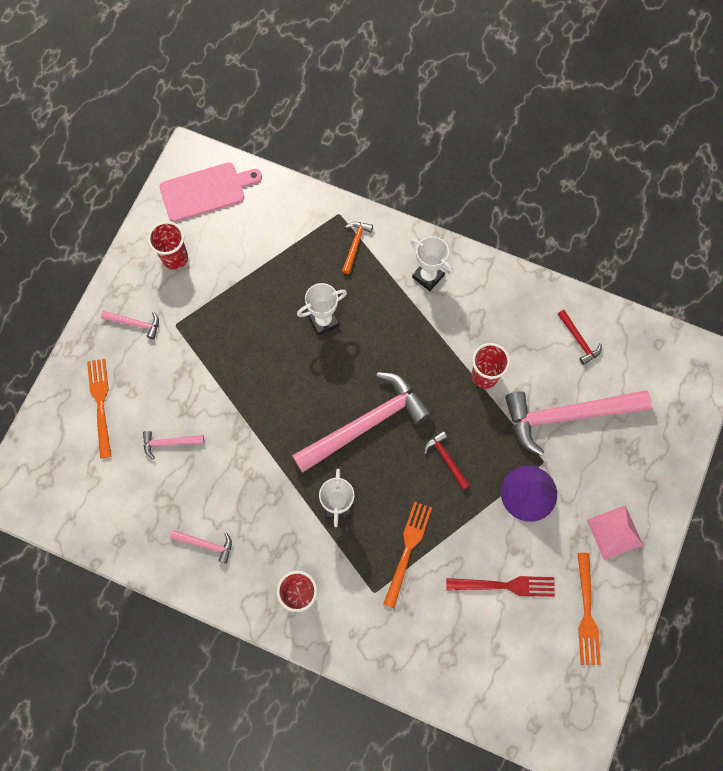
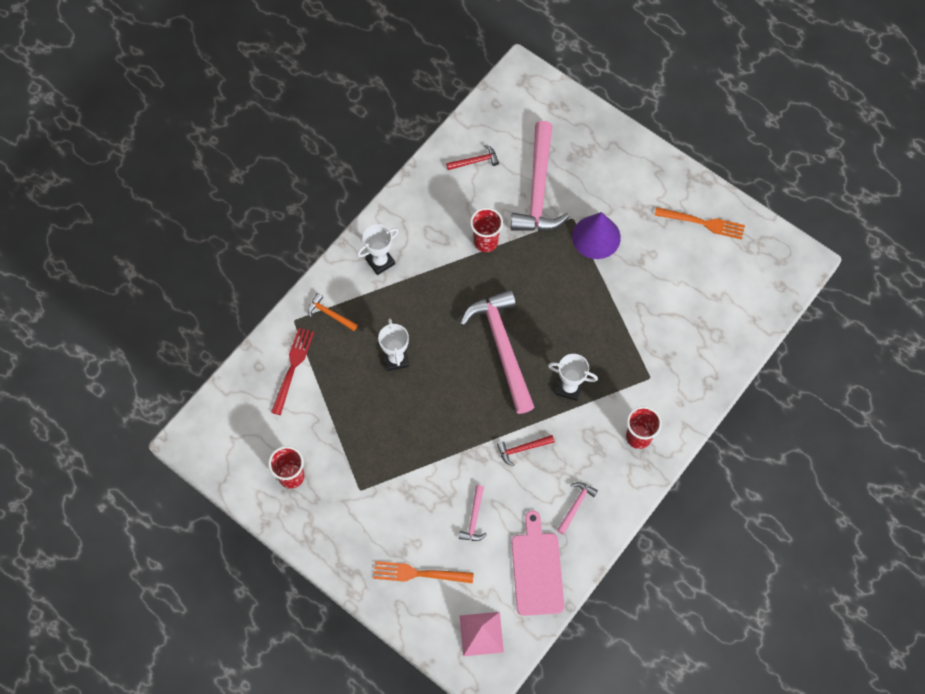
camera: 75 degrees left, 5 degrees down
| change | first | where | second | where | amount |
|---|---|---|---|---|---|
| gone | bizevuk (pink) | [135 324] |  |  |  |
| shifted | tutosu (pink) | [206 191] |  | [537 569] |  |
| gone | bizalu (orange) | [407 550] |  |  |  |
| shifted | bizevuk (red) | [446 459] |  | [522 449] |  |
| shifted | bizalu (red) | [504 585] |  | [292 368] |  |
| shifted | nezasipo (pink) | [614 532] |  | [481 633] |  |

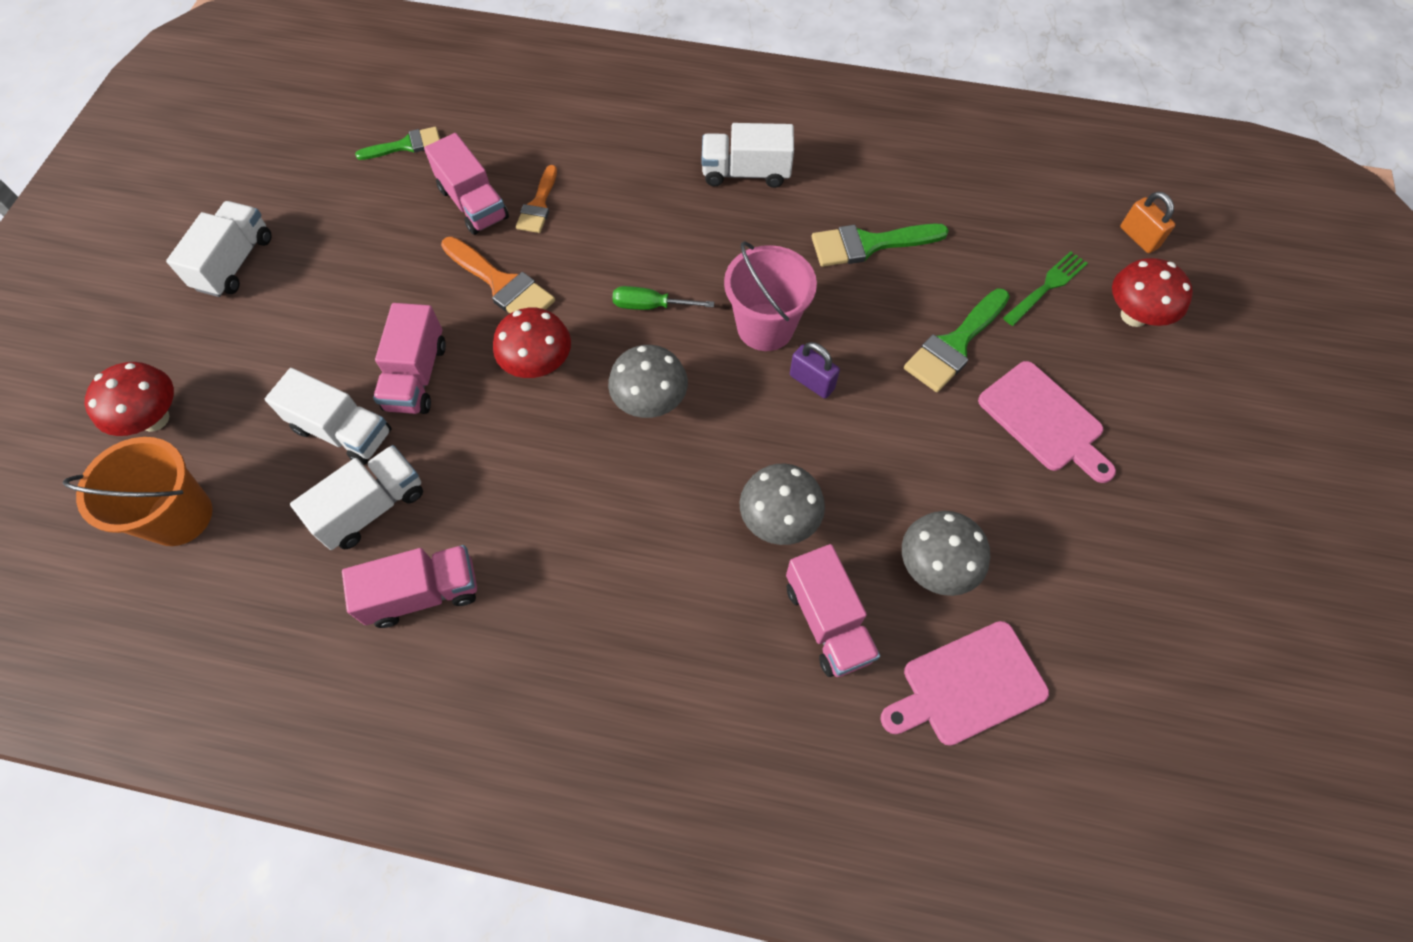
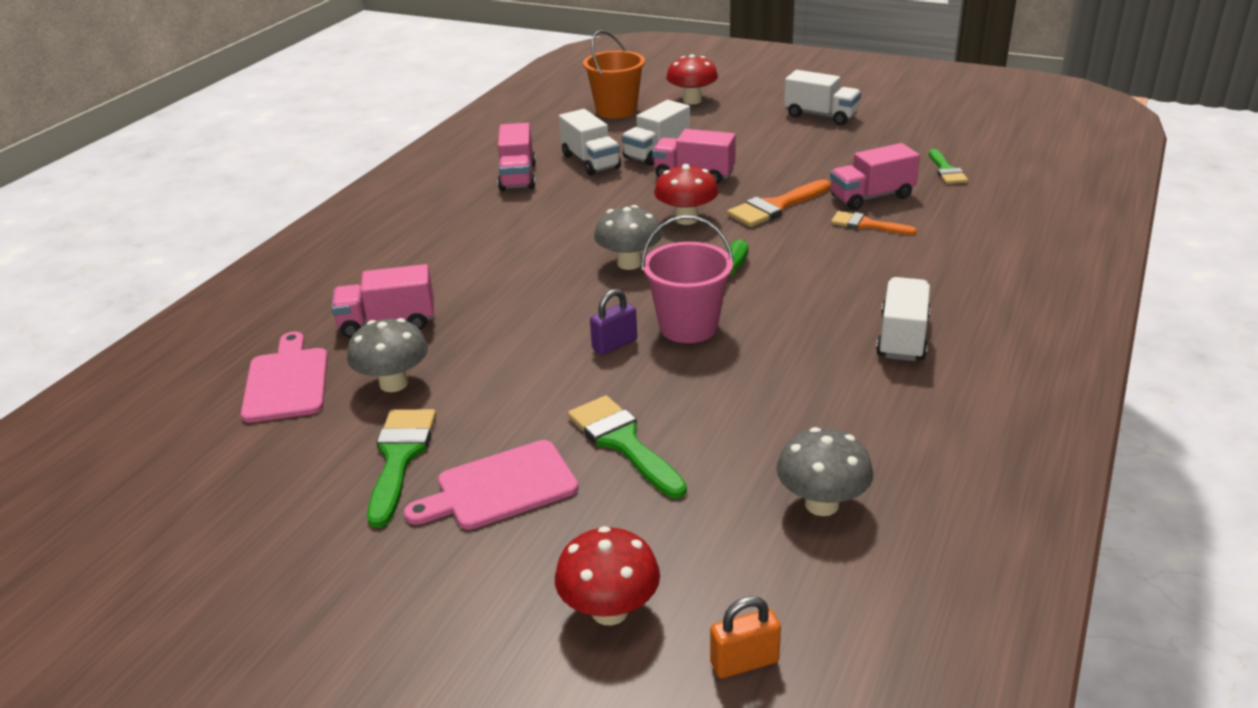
camera: 105 degrees right, 30 degrees down
| change | first | where | second | where | amount |
|---|---|---|---|---|---|
| shifted | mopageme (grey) | [779 520] |  | [821 504] |  |
| shifted | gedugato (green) | [869 244] |  | [399 458] |  |
| gone | bizalu (green) | [1047 286] |  |  |  |

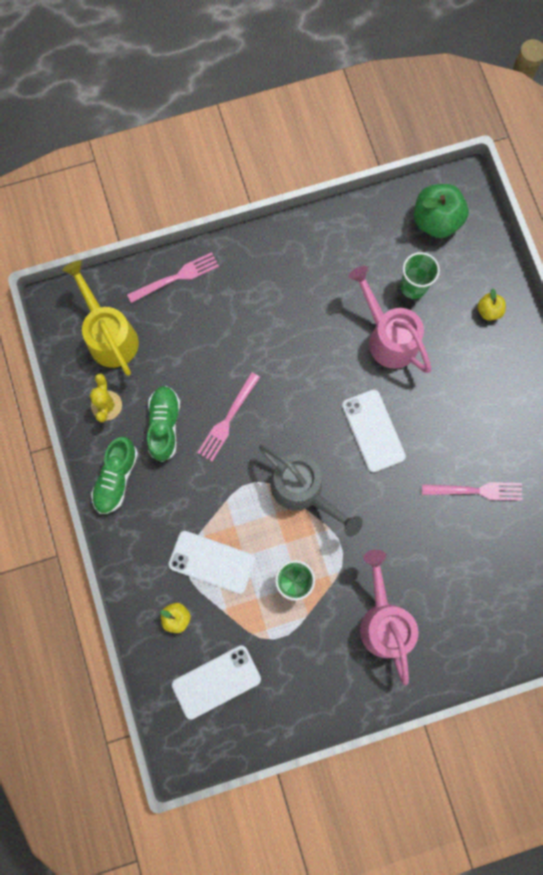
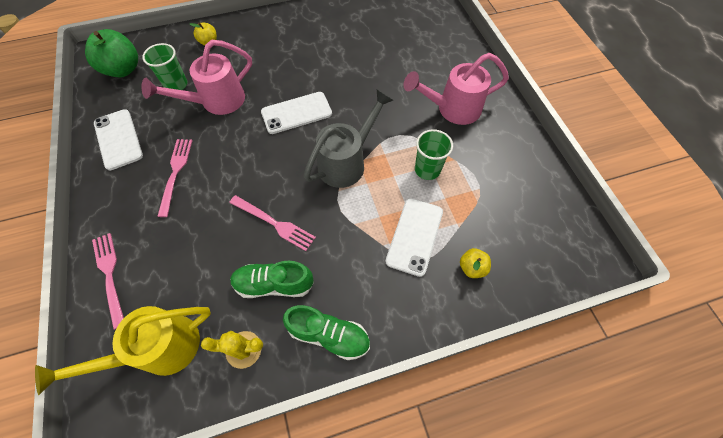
camera: 90 degrees left, 15 degrees down
| change | first | where | second | where | amount |
|---|---|---|---|---|---|
| shifted | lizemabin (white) | [216 681] |  | [118 139] |  |
| shifted | bizalu (pink) | [476 490] |  | [175 172] |  |

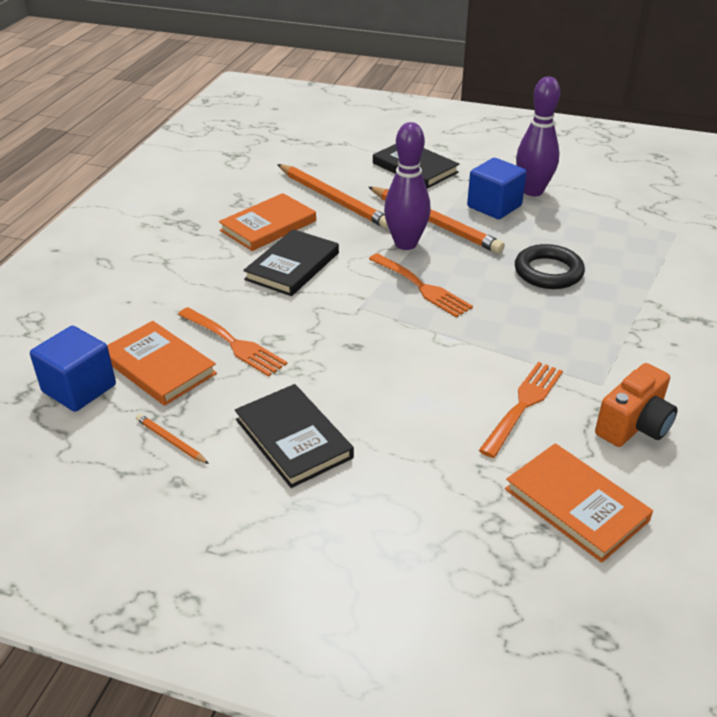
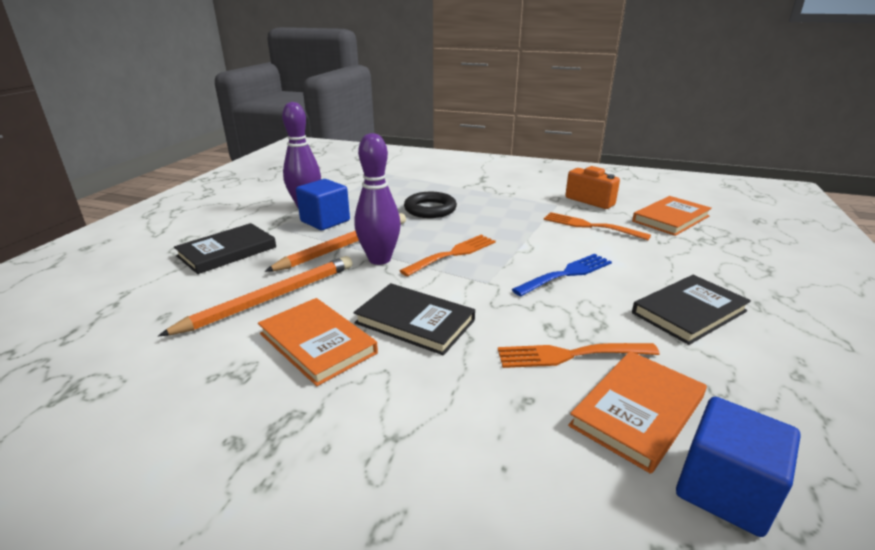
camera: 90 degrees left, 10 degrees down
| change | first | where | second | where | amount |
|---|---|---|---|---|---|
| gone | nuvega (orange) | [171 441] |  |  |  |
| rotated | bizalu (orange) | [233 343] |  | [570 355] | 135 degrees counterclockwise |
| new |  |  | bizalu (blue) | [566 274] |  |

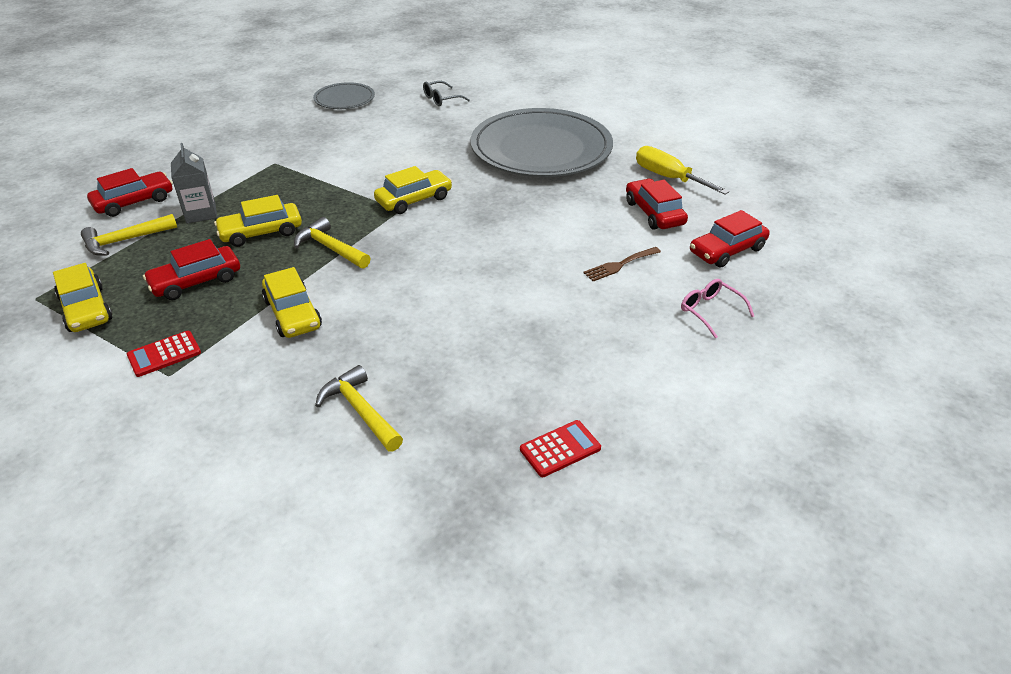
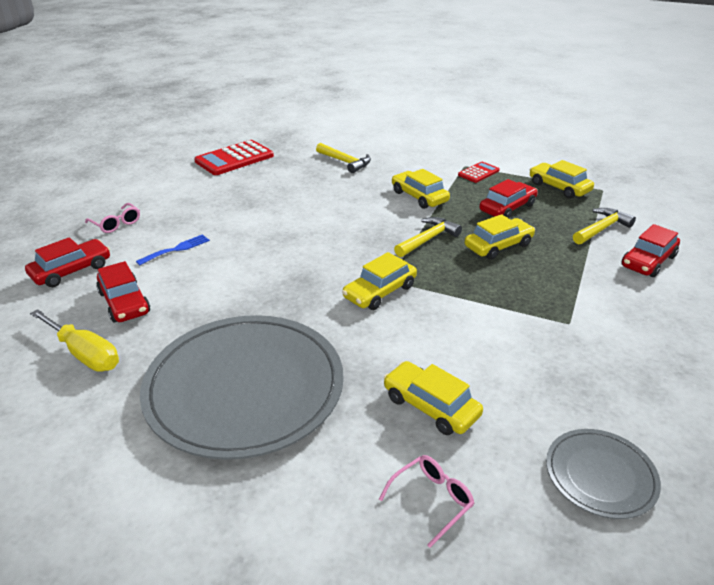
camera: 170 degrees right, 5 degrees down
| change | first | where | second | where | amount |
|---|---|---|---|---|---|
| gone | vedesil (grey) | [201 213] |  |  |  |
| rotated | bizevuk (yellow) | [330 248] |  | [428 239] | 75 degrees counterclockwise |
| repainted | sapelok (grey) | [441 99] | sapelok (pink) | [432 500] |  |
| scaled | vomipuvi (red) | [560 449] |  | [234 159] | x1.84 |
| repainted | bizalu (brown) | [619 265] | bizalu (blue) | [176 249] |  |
| new |  |  | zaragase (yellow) | [431 406] |  |

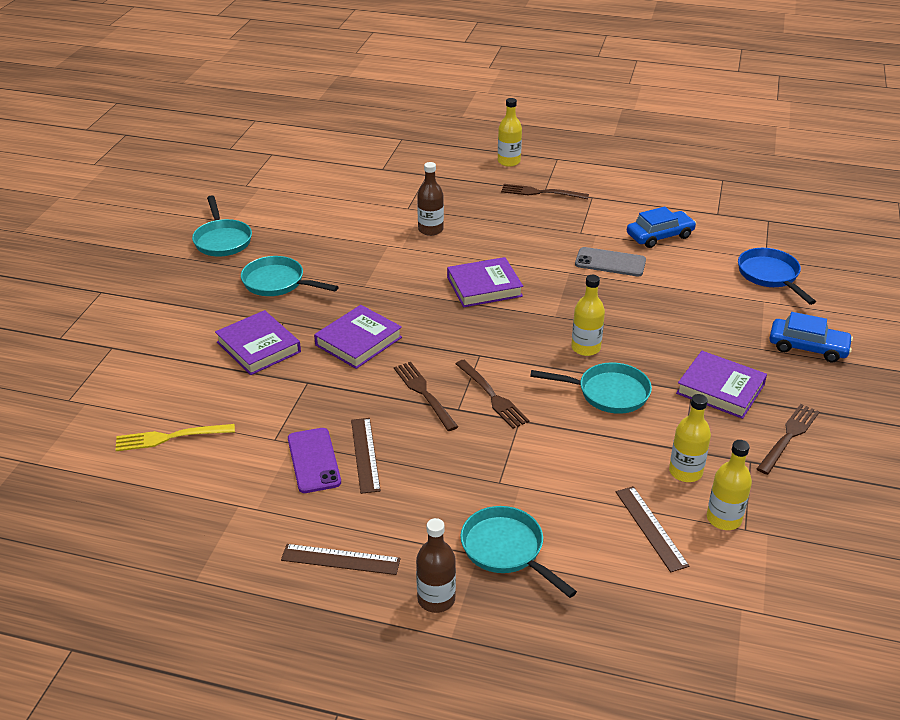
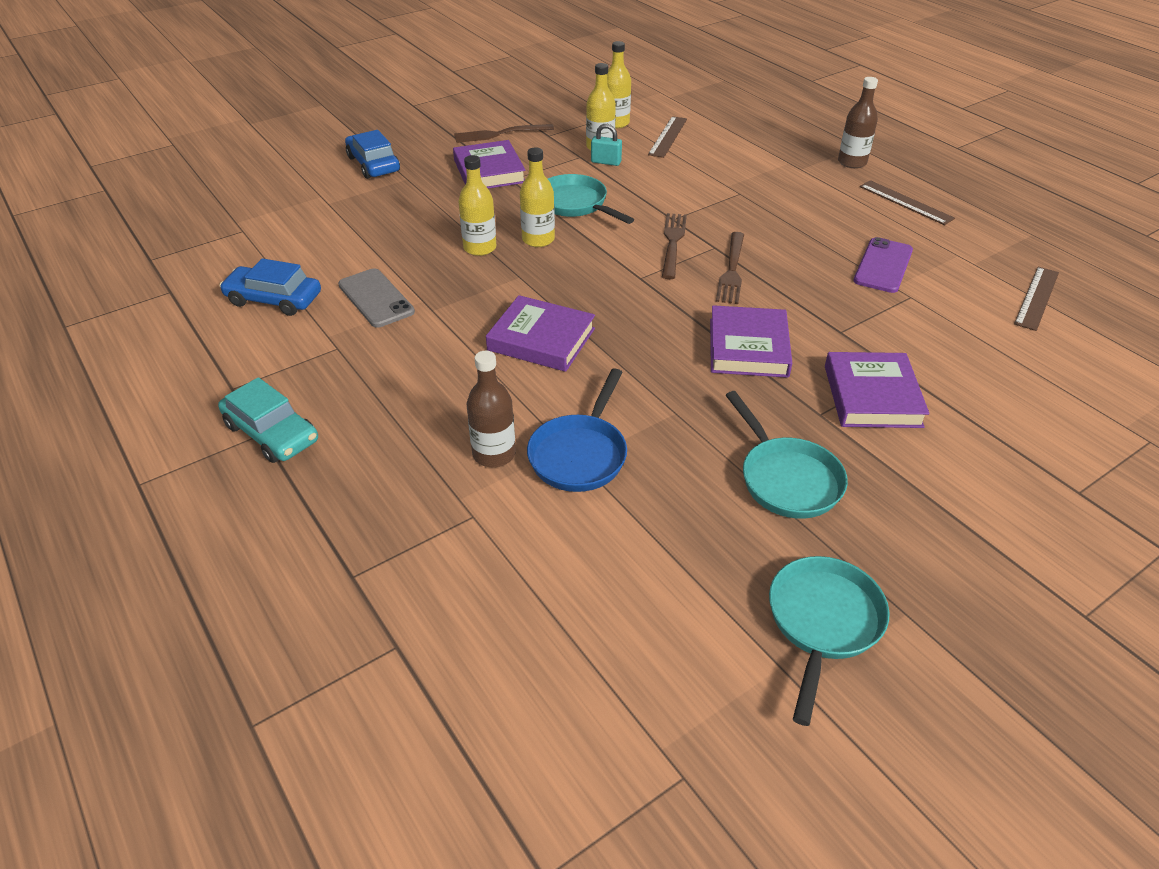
camera: 140 degrees left, 5 degrees up
| change | first | where | second | where | amount |
|---|---|---|---|---|---|
| gone | bizalu (yellow) | [170 437] |  |  |  |
| rotated | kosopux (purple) | [358 341] |  | [748 347] | 75 degrees counterclockwise |
| shifted | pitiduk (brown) | [365 454] |  | [1037 298] |  |
| gone | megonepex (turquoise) | [506 550] |  |  |  |
| shifted | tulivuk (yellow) | [509 161] |  | [480 248] |  |
| swapped | bizalu (brown) | [540 192] | zaragase (turquoise) | [271 433] |  |
| shifted | megonepex (blue) | [770 276] |  | [580 454] |  |
| new |  |  | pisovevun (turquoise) | [606 162] |  |

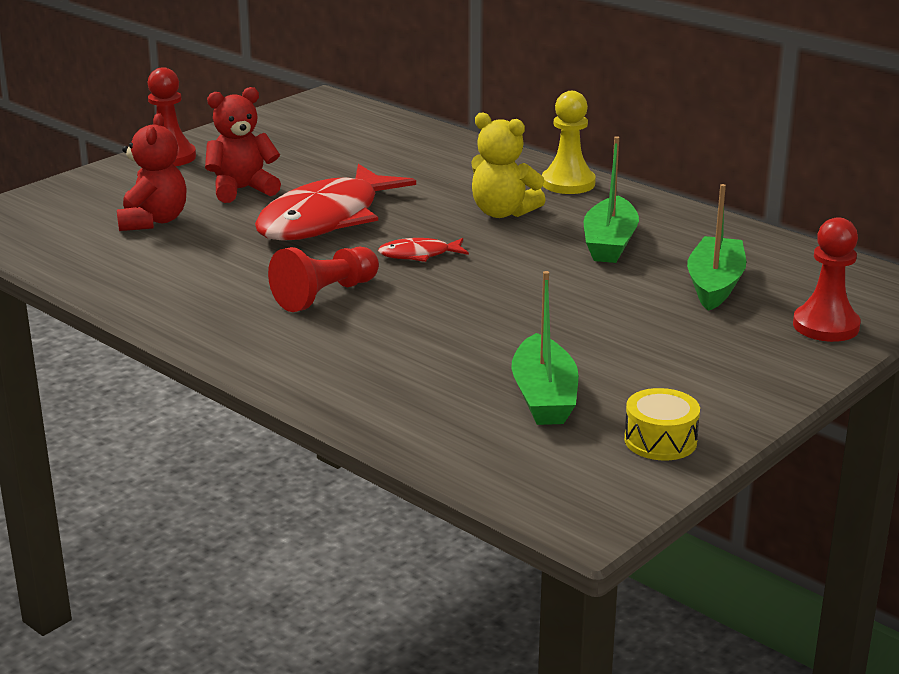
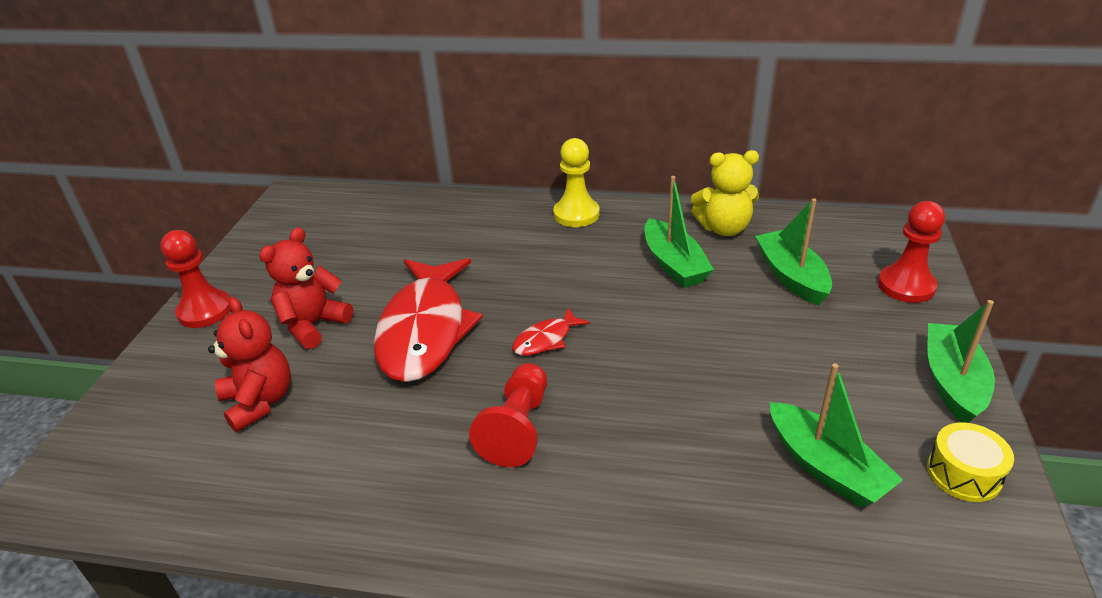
camera: 30 degrees left, 10 degrees up
| change | first | where | second | where | amount |
|---|---|---|---|---|---|
| shifted | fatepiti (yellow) | [502 212] |  | [724 228] |  |
| new |  |  | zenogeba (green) | [952 382] |  |

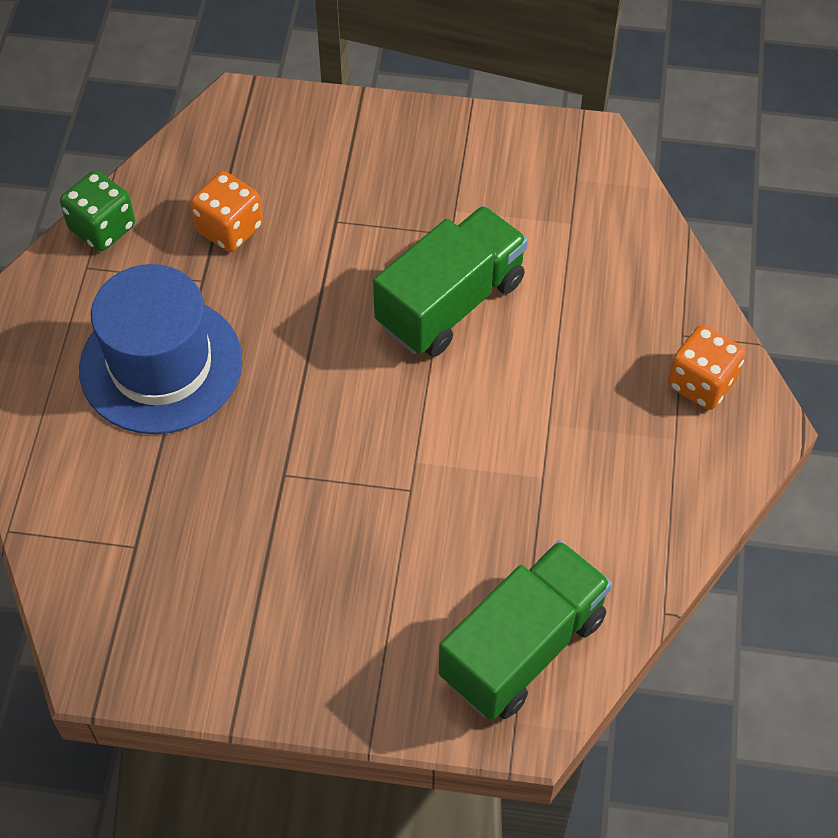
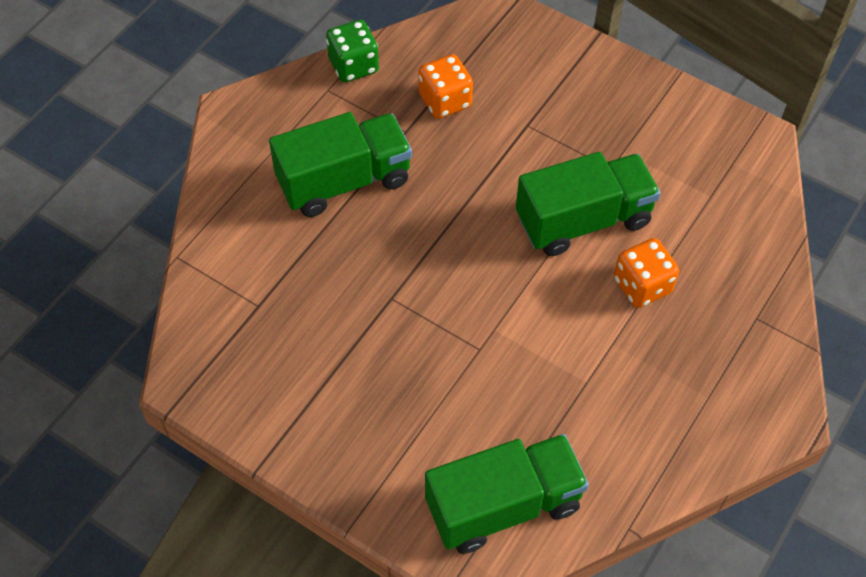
camera: 25 degrees right, 0 degrees up
| change | first | where | second | where | amount |
|---|---|---|---|---|---|
| swapped | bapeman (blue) | [161 365] | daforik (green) | [344 181] |  |
| shifted | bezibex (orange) | [701 383] |  | [642 285] |  |

